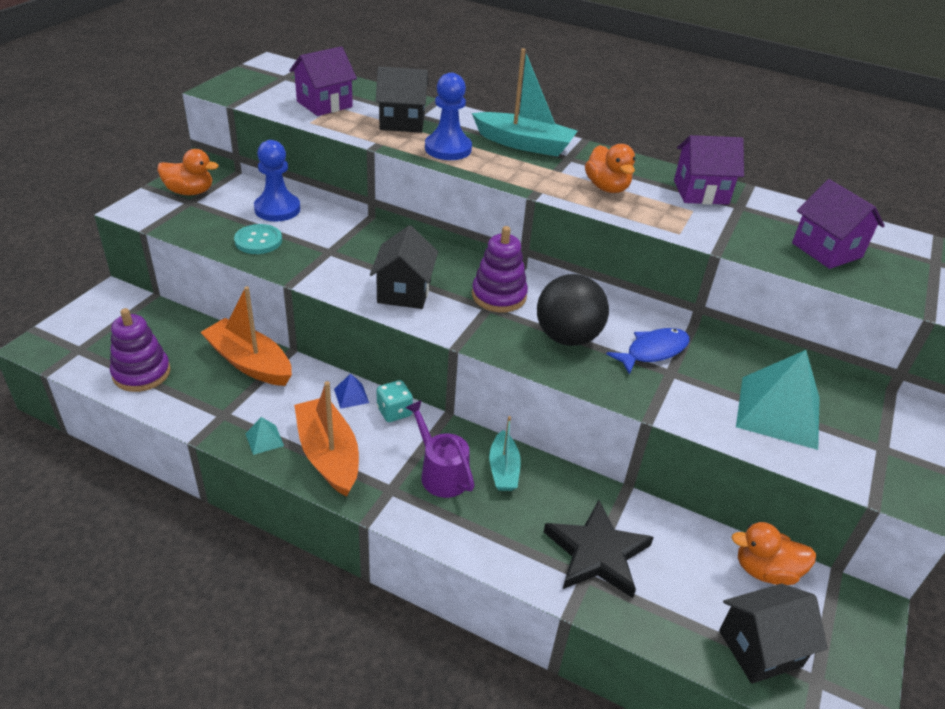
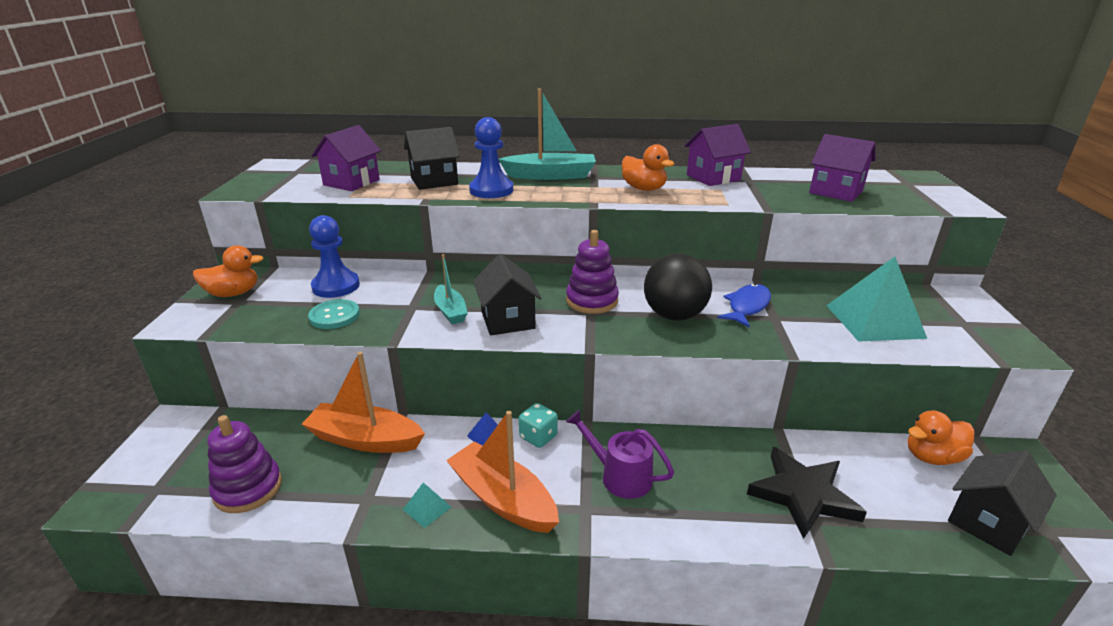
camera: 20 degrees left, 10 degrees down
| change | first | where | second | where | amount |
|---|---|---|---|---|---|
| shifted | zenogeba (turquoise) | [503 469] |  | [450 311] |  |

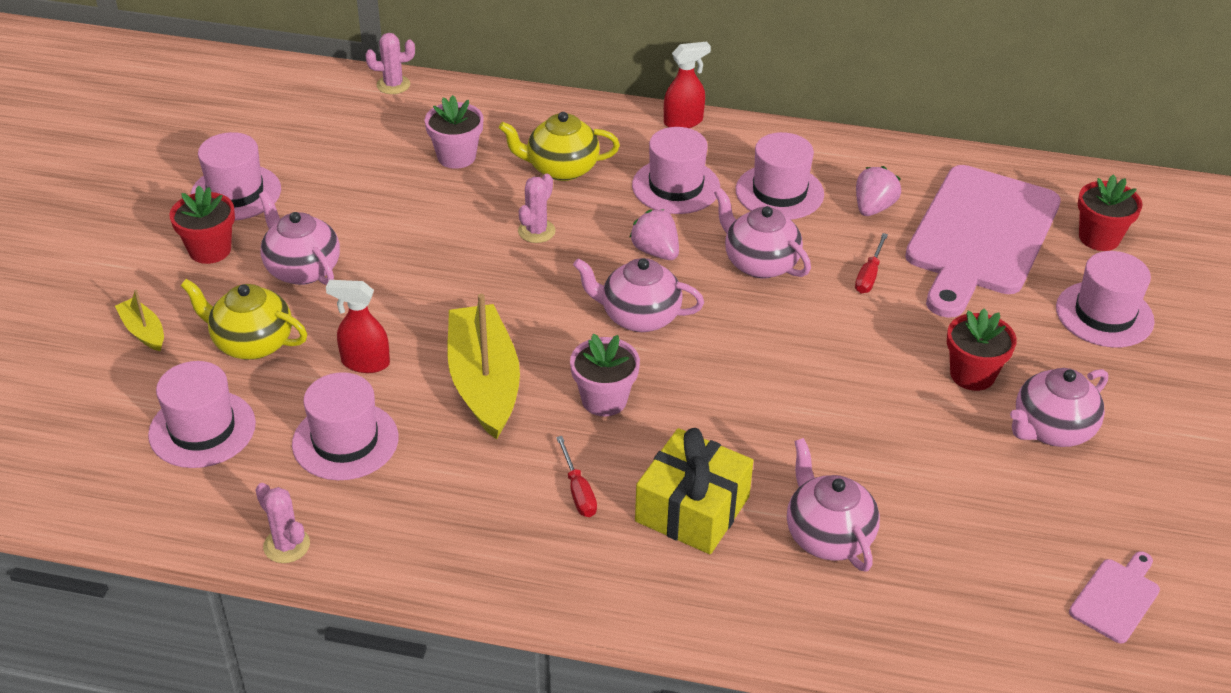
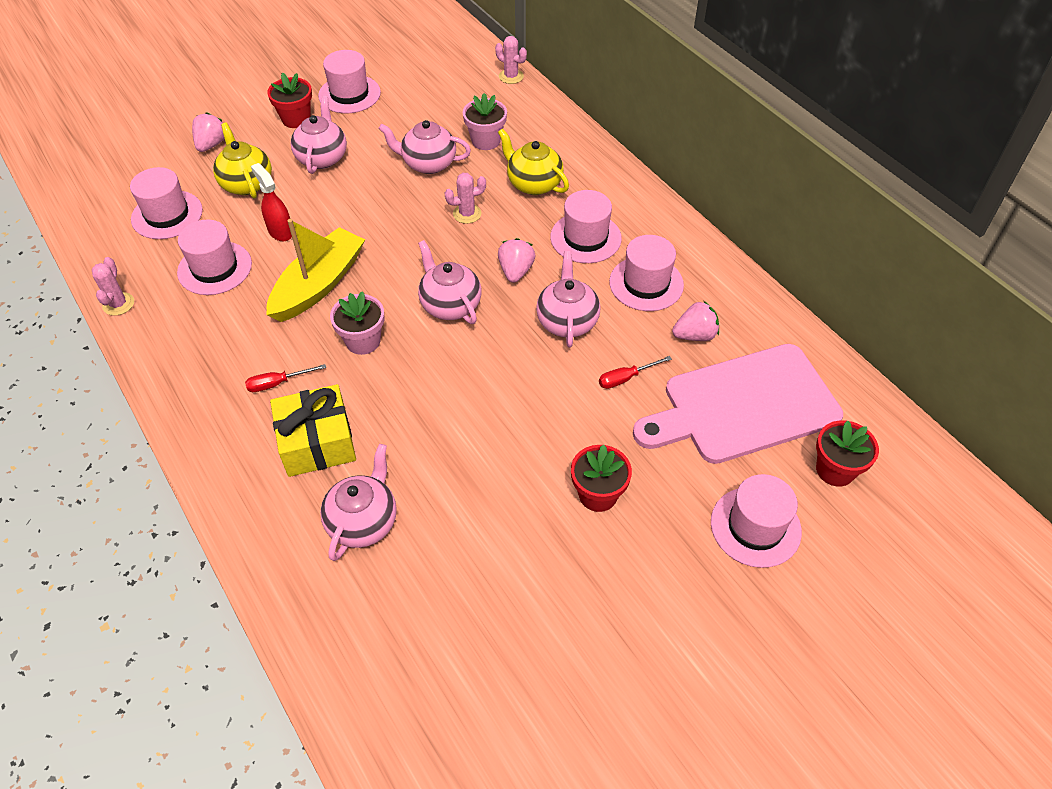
camera: 45 degrees right, 10 degrees up
| change | first | where | second | where | amount |
|---|---|---|---|---|---|
| swapped | zenogeba (yellow) | [143 331] | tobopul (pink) | [212 144] |  |
| rotated | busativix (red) | [578 491] |  | [277 383] | 45 degrees clockwise |
| gone | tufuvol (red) | [683 121] |  |  |  |
| shifted | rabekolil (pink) | [1051 430] |  | [428 164] |  |
| gone | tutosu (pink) | [1116 598] |  |  |  |

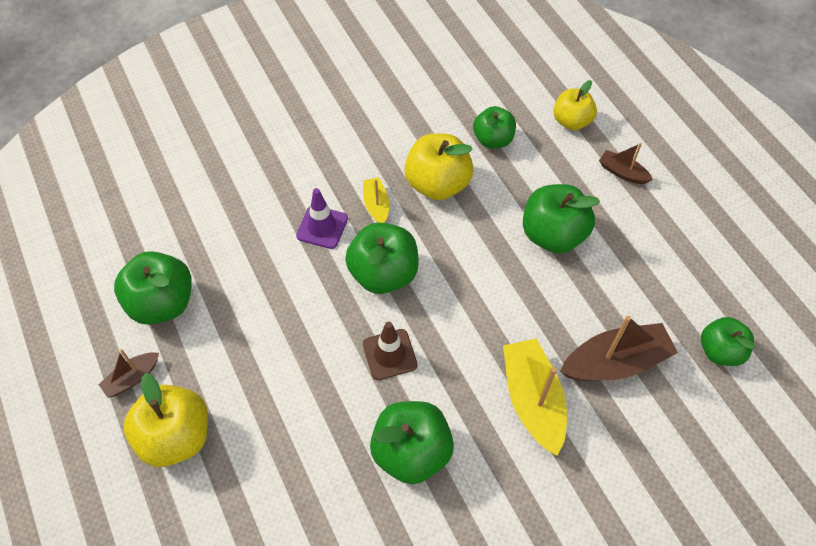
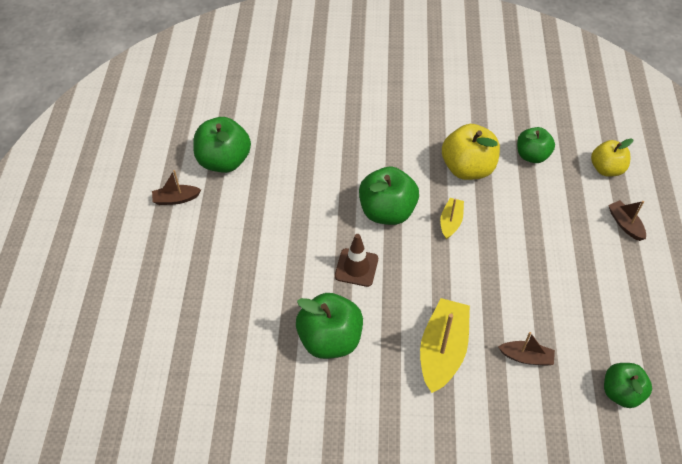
camera: 30 degrees right, 5 degrees down
| change | first | where | second | where | amount |
|---|---|---|---|---|---|
| gone | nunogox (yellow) | [176 436] |  |  |  |
| gone | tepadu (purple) | [322 227] |  |  |  |
| shifted | zenogeba (yellow) | [376 205] |  | [450 222] |  |
| gone | nunogox (green) | [553 235] |  |  |  |
| scaled | zenogeba (brown) | [615 362] |  | [526 357] | x0.53 |

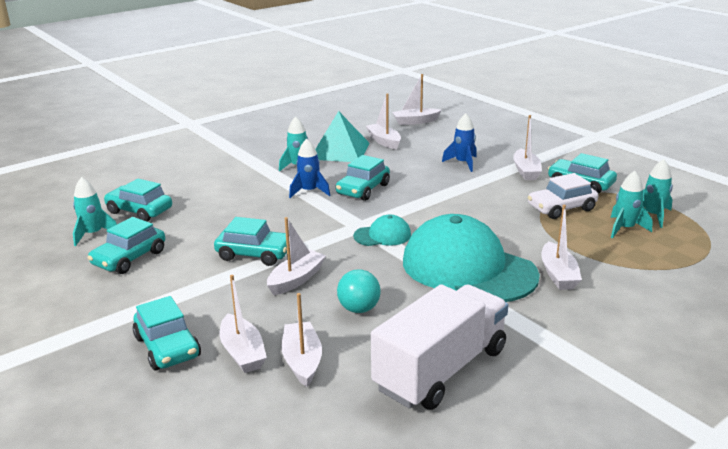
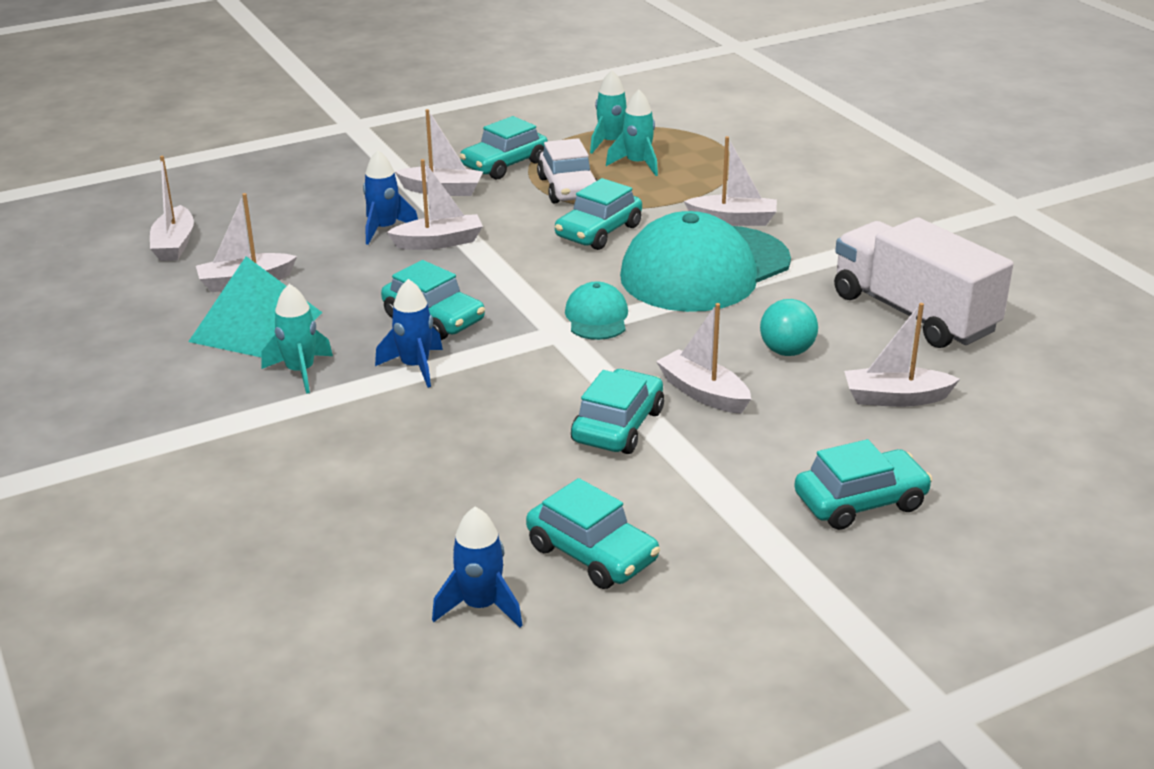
camera: 80 degrees left, 5 degrees up
| change | first | where | second | where | amount |
|---|---|---|---|---|---|
| repainted | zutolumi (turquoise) | [93 234] | zutolumi (blue) | [480 606] |  |
| shifted | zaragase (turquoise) | [139 211] |  | [598 232] |  |
| shifted | zenogeba (white) | [243 352] |  | [439 242] |  |

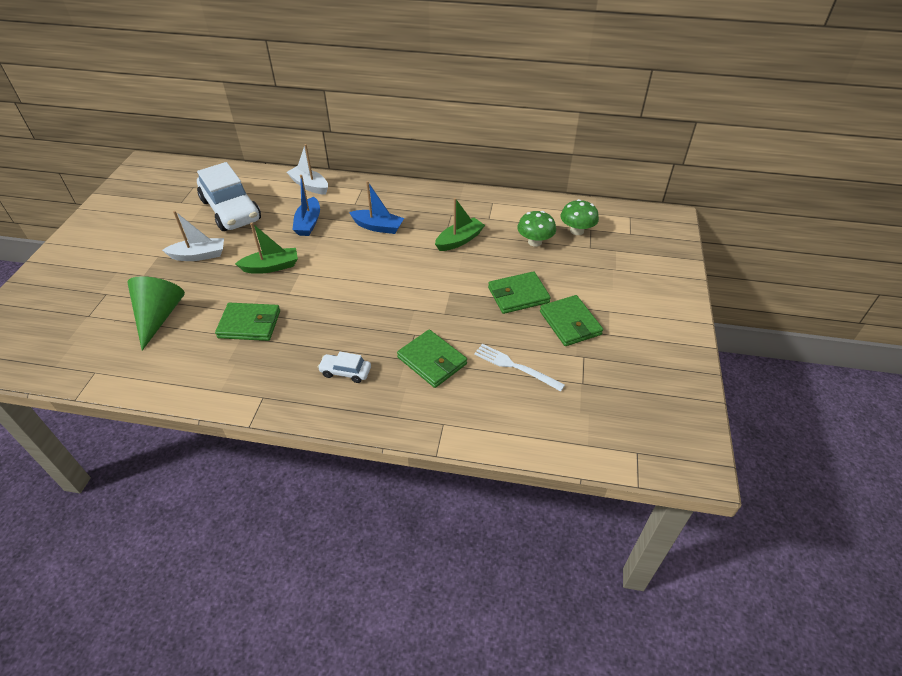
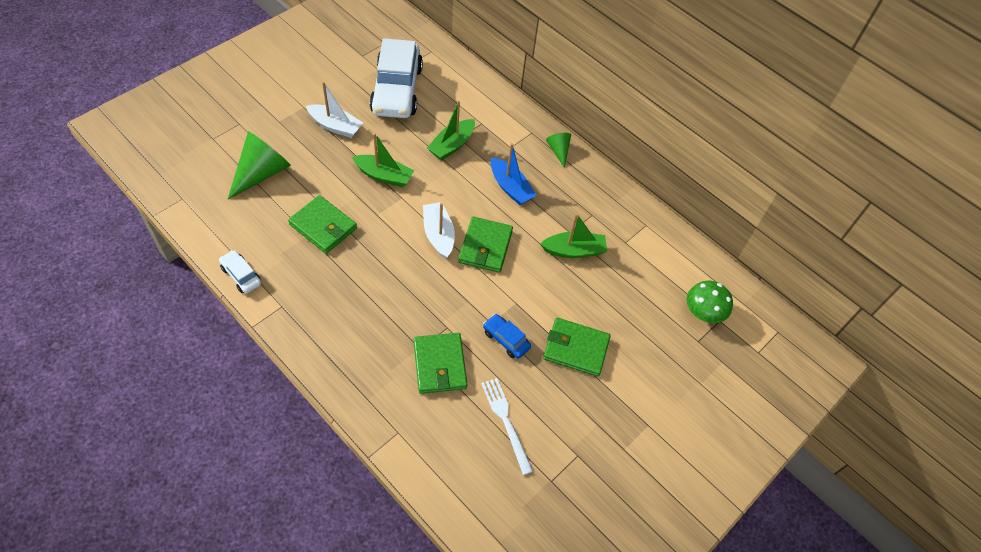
camera: 30 degrees right, 10 degrees up
| change | first | where | second | where | amount |
|---|---|---|---|---|---|
| shifted | zenogeba (white) | [309 186] |  | [438 235] |  |
| repainted | zenogeba (blue) | [308 223] | zenogeba (green) | [452 145] |  |
| shifted | zaragase (white) | [345 372] |  | [241 275] |  |
| gone | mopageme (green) | [535 242] |  |  |  |
| shifted | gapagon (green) | [570 323] |  | [485 246] |  |
| new |  |  | zaragase (blue) | [506 339] |  |
| new |  |  | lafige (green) | [558 151] |  |

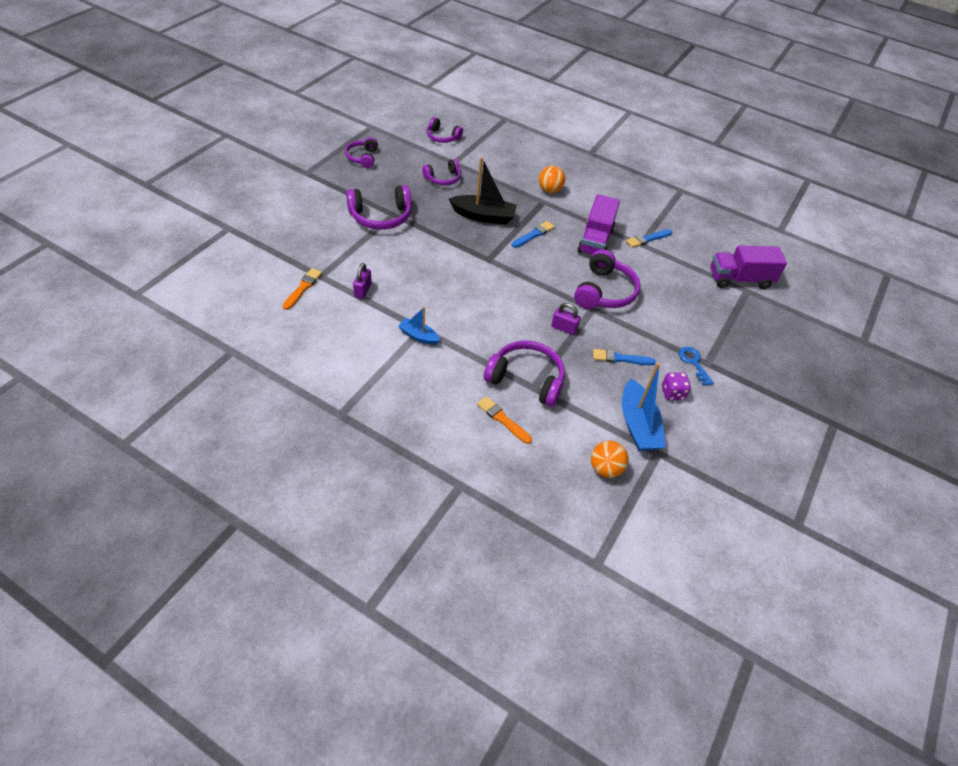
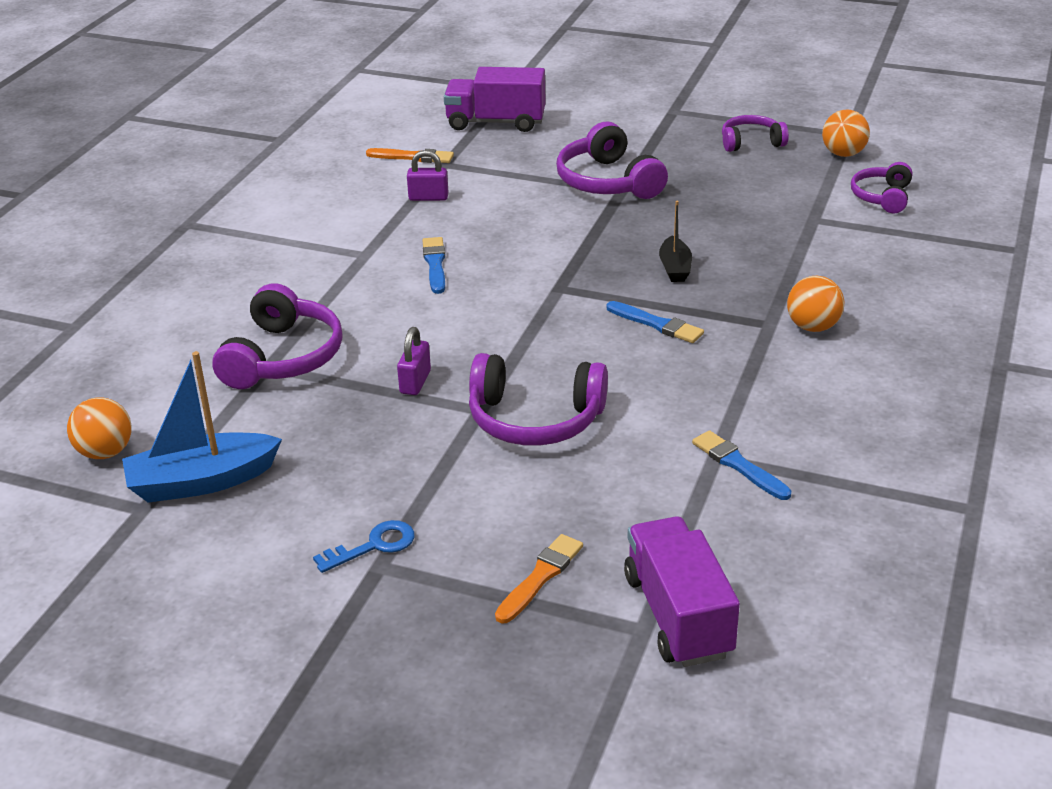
camera: 85 degrees right, 15 degrees down
| change | first | where | second | where | amount |
|---|---|---|---|---|---|
| gone | zenogeba (blue) | [418 336] |  |  |  |
| gone | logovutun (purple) | [443 178] |  |  |  |
| scaled | zenogeba (black) | [483 216] |  | [675 268] | x0.57 |
| shifted | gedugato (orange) | [502 419] |  | [540 577] |  |
| shifted | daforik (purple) | [595 240] |  | [496 122] |  |
| shifted | gedugato (blue) | [620 358] |  | [435 264] |  |
| gone | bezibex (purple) | [672 393] |  |  |  |
| new |  |  | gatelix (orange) | [843 154] |  |

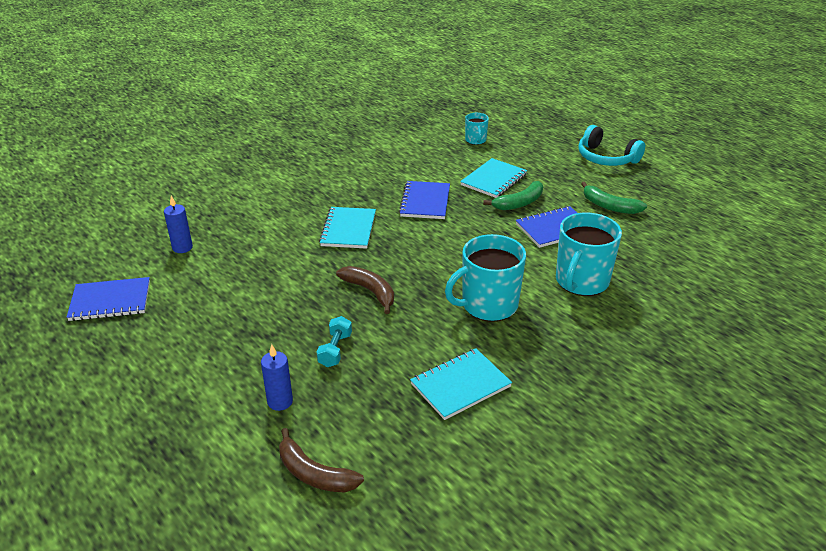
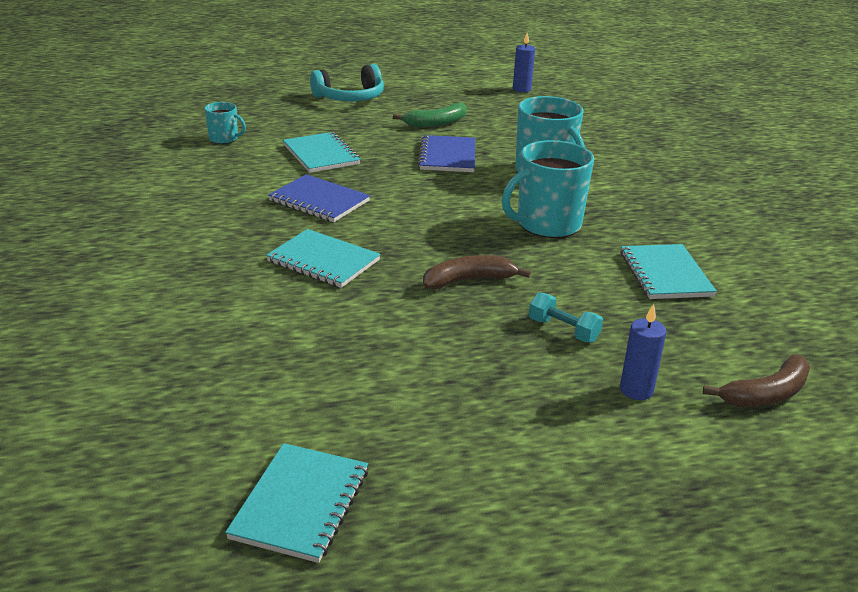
camera: 65 degrees left, 5 degrees down
| change | first | where | second | where | amount |
|---|---|---|---|---|---|
| repainted | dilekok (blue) | [110 301] | dilekok (turquoise) | [301 504] |  |
| shifted | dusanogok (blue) | [182 247] |  | [521 89] |  |
| rotated | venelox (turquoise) | [488 305] |  | [547 224] | 60 degrees clockwise |
| gone | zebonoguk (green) | [519 203] |  |  |  |

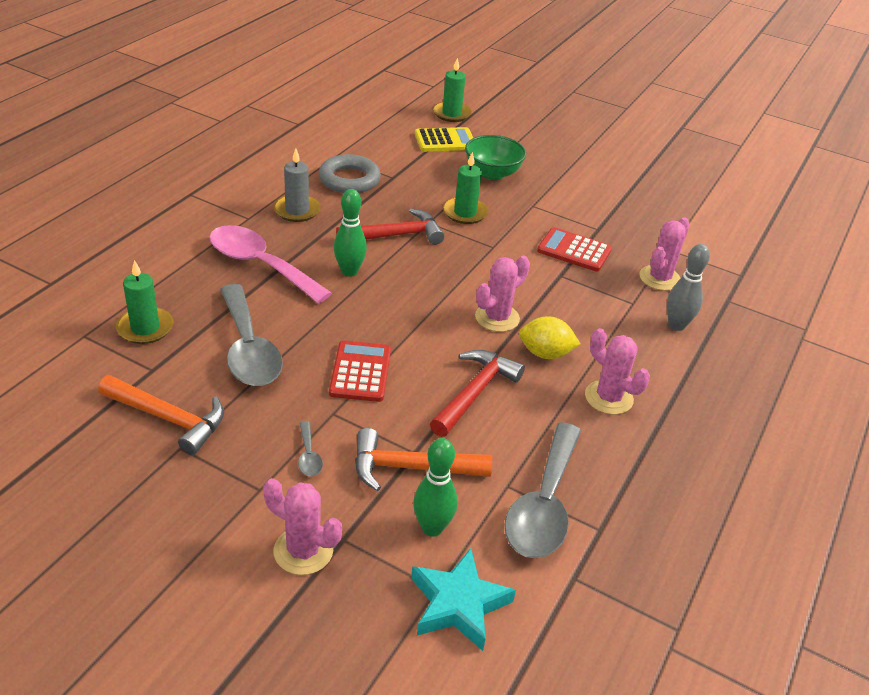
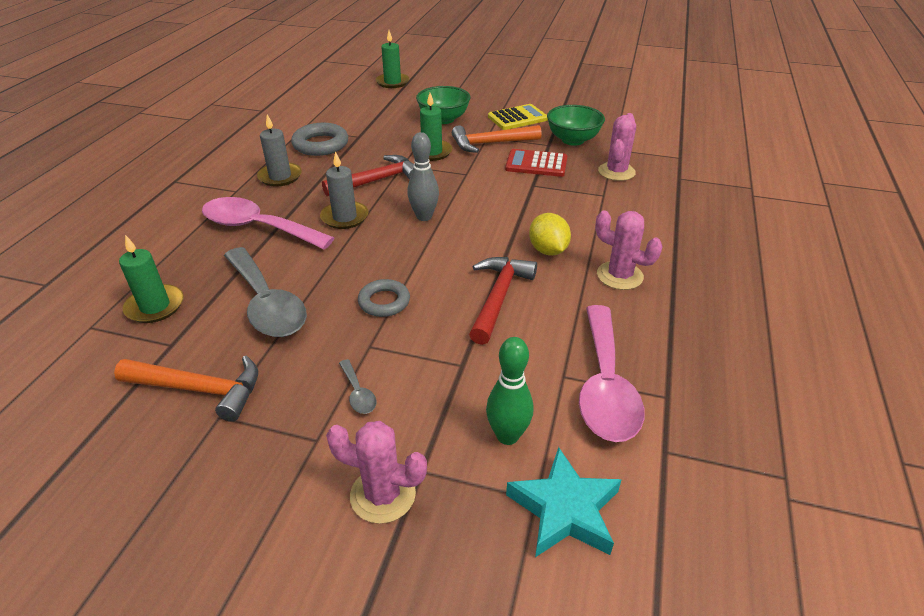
camera: 10 degrees left, 0 degrees up
| change | first | where | second | where | amount |
|---|---|---|---|---|---|
| swapped | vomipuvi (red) | [360 372] | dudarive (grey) | [384 302] |  |
| swapped | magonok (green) | [349 271] | dusanogok (grey) | [344 217] |  |
| shifted | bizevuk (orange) | [411 468] |  | [491 143] |  |
| shifted | vomipuvi (yellow) | [445 141] |  | [517 118] |  |
| gone | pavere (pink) | [497 318] |  |  |  |
| repainted | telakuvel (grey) | [544 505] | telakuvel (pink) | [605 386] |  |
| rotated | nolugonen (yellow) | [545 354] |  | [548 250] | 75 degrees clockwise |
| shifted | magonok (grey) | [676 325] |  | [424 217] |  |
| new |  |  | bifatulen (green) | [573 140] |  |

